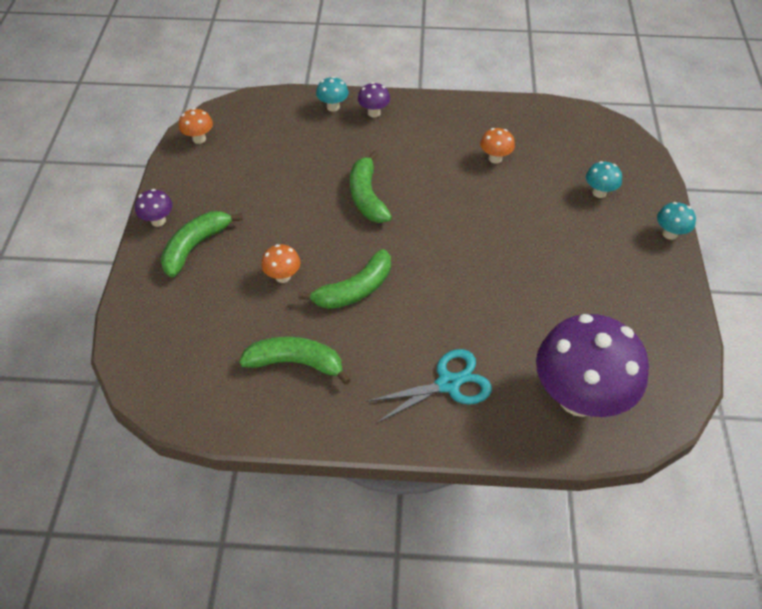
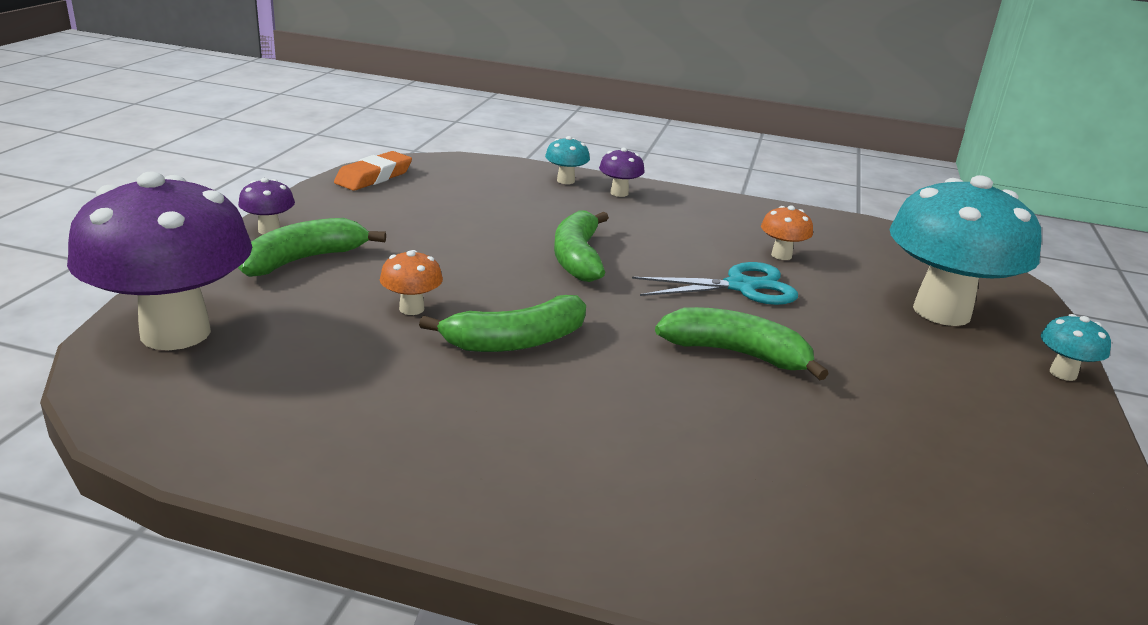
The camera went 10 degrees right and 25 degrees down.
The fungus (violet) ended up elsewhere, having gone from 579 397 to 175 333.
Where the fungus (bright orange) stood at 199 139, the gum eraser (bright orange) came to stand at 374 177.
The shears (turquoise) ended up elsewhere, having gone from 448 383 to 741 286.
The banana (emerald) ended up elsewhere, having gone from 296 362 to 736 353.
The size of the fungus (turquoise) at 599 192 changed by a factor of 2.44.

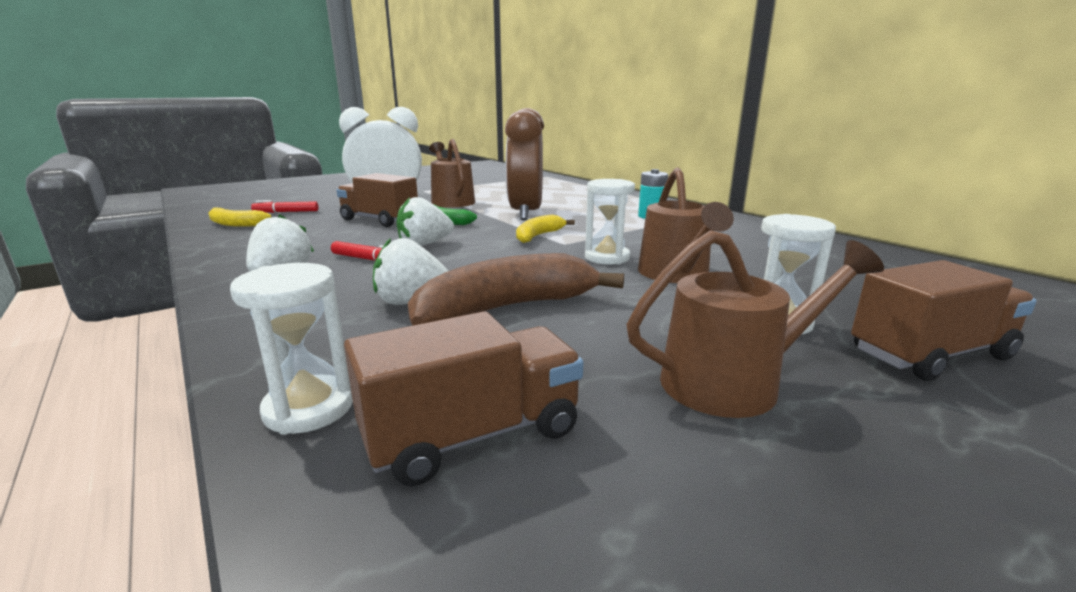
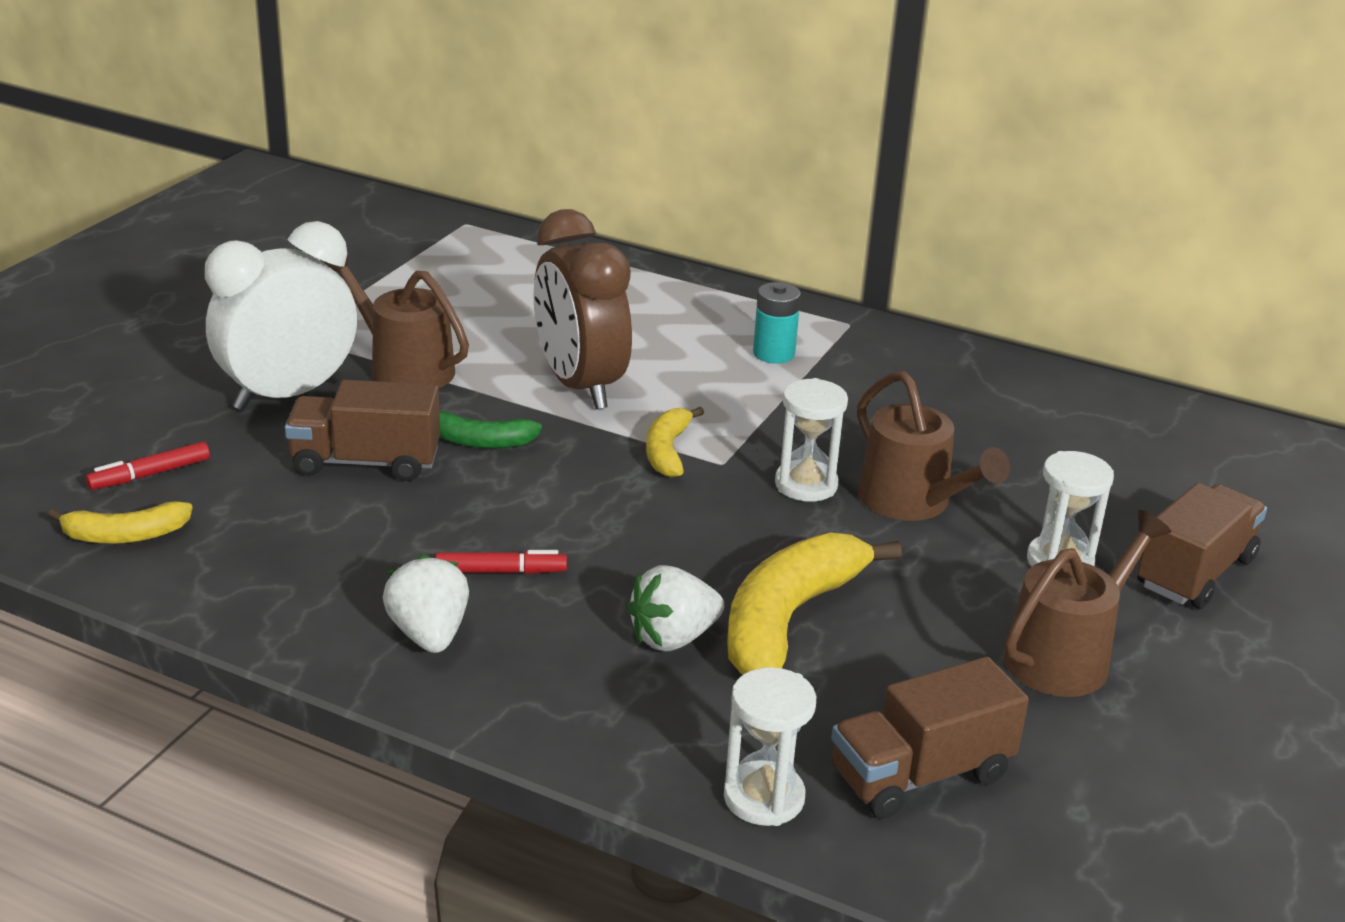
The camera went 30 degrees left and 10 degrees up.
What was the banana (brown) at 505 309 turned into the banana (yellow) at 788 619.
The truck (brown) at 472 435 ended up facing another way, 150 degrees counterclockwise from before.
The second view lost the toy strawberry (snow-white) at 424 244.

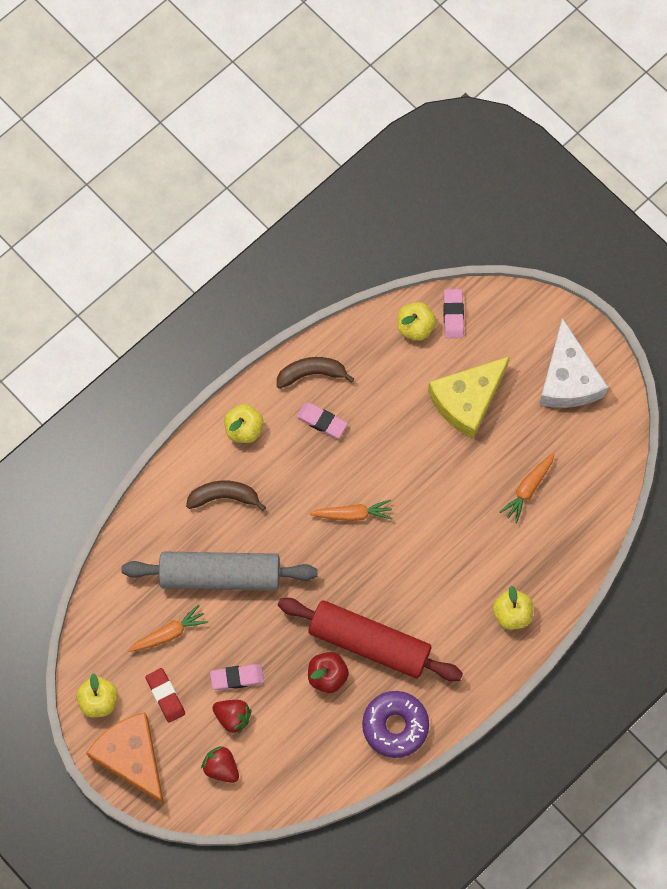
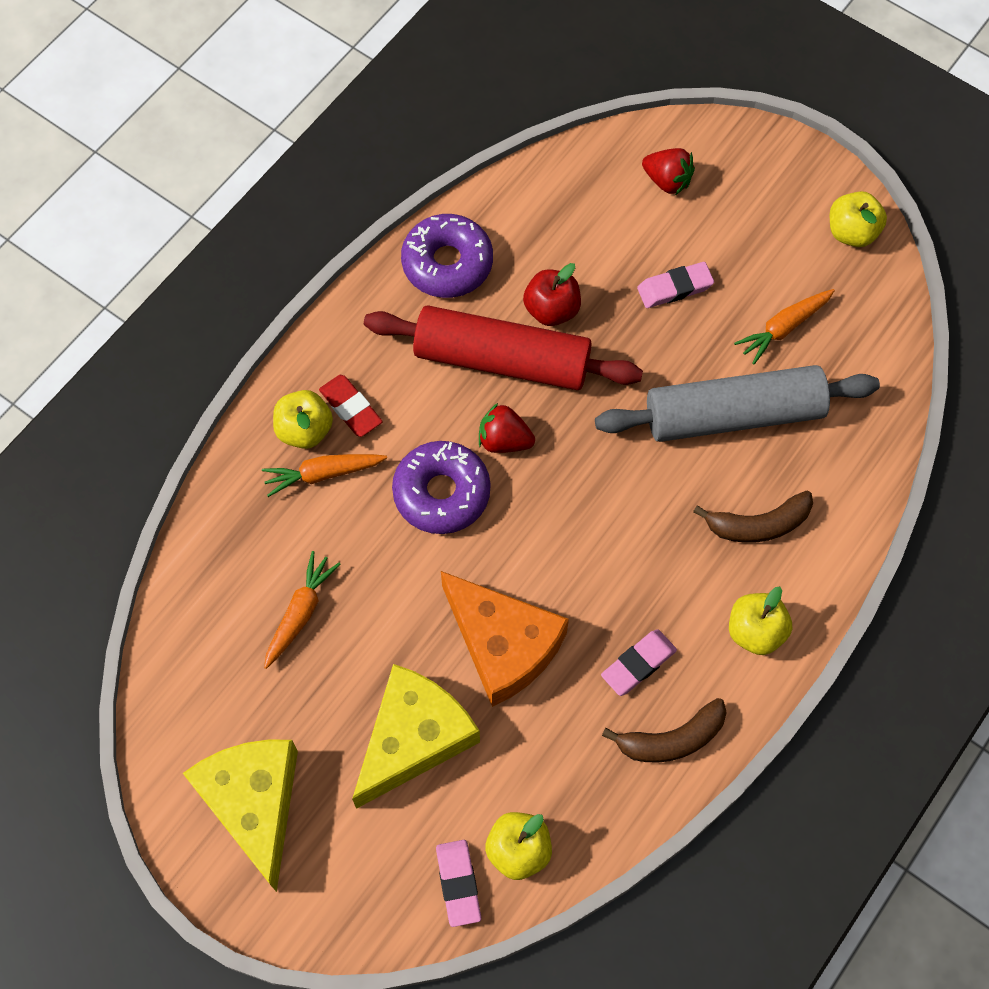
The camera went 170 degrees right and 5 degrees down.
What was the cheese wedge (snow-white) at 568 379 turned into the cheese wedge (yellow) at 254 803.
The root vegetable (bright orange) ended up elsewhere, having gone from 352 514 to 323 474.
The gum eraser (red) ended up elsewhere, having gone from 165 696 to 351 408.
The second view gained the doughnut (violet) at 441 493.
The cheese wedge (bright orange) ended up elsewhere, having gone from 132 757 to 503 644.
The toy strawberry (red) ended up elsewhere, having gone from 233 717 to 504 440.
The gum eraser (pink) at 321 421 ended up facing another way, 60 degrees counterclockwise from before.

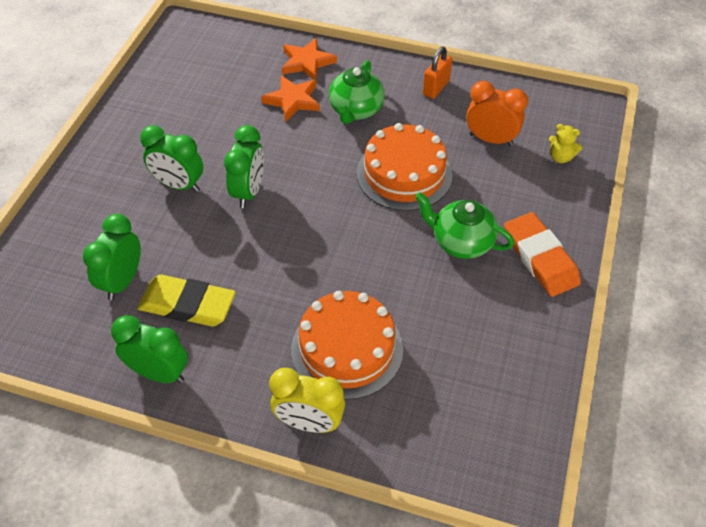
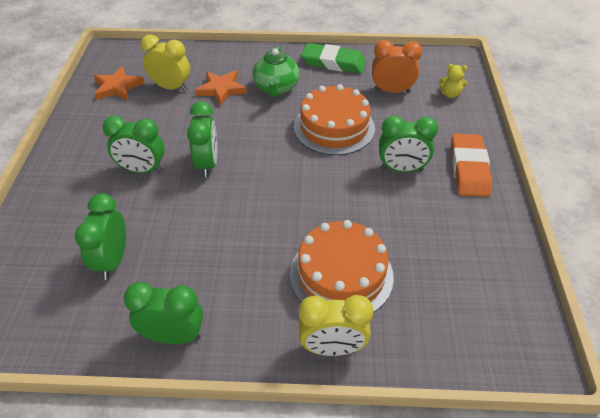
The camera went 15 degrees left and 5 degrees down.
The star (bright orange) ended up elsewhere, having gone from 307 62 to 118 87.
The second view gained the bedside clock (yellow) at 171 87.
Where the lock (bright orange) stood at 436 88, the gum eraser (emerald) came to stand at 333 62.
Where the tea pot (emerald) stood at 461 242, the bedside clock (emerald) came to stand at 401 169.
The gum eraser (bright orange) at 540 258 ended up facing another way, 45 degrees clockwise from before.
The second view lost the gum eraser (yellow) at 187 305.

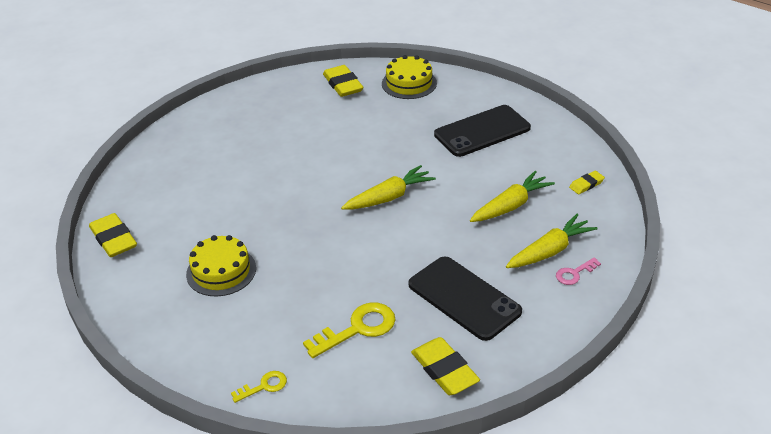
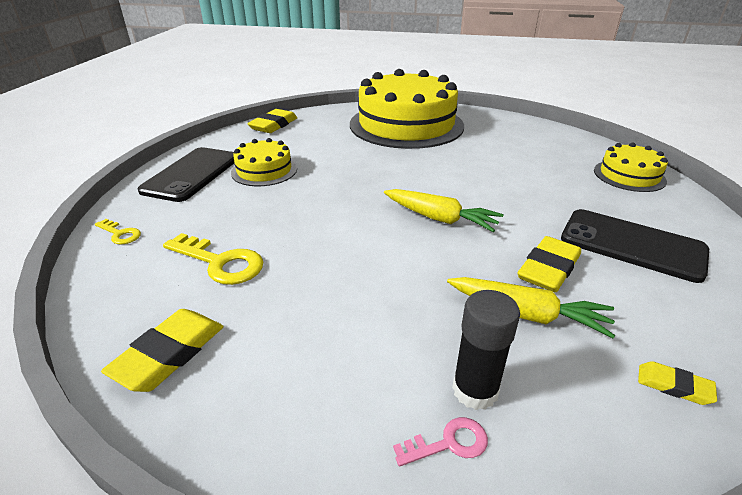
The camera went 60 degrees right and 5 degrees down.
The mobile phone (black) ended up elsewhere, having gone from 464 298 to 192 174.
The second view gained the layer cake (yellow) at 406 125.
The door key (pink) at 574 273 ended up facing another way, 135 degrees clockwise from before.
Where the root vegetable (yellow) stood at 550 251, the stick of glue (black) came to stand at 475 390.
The gum eraser (yellow) ended up elsewhere, having gone from 343 84 to 548 269.

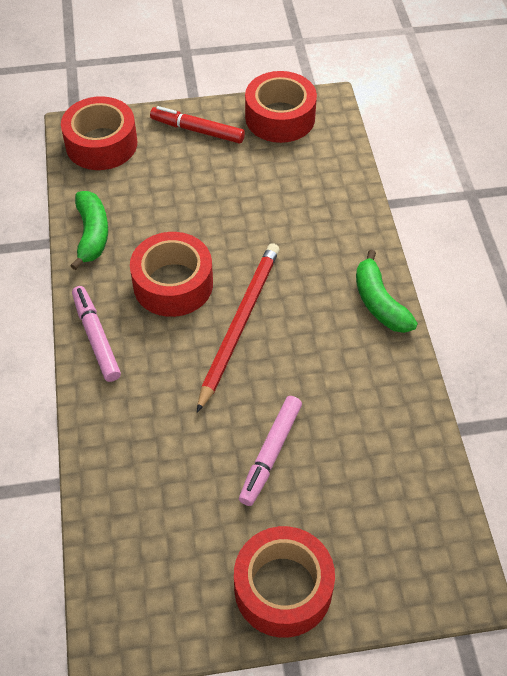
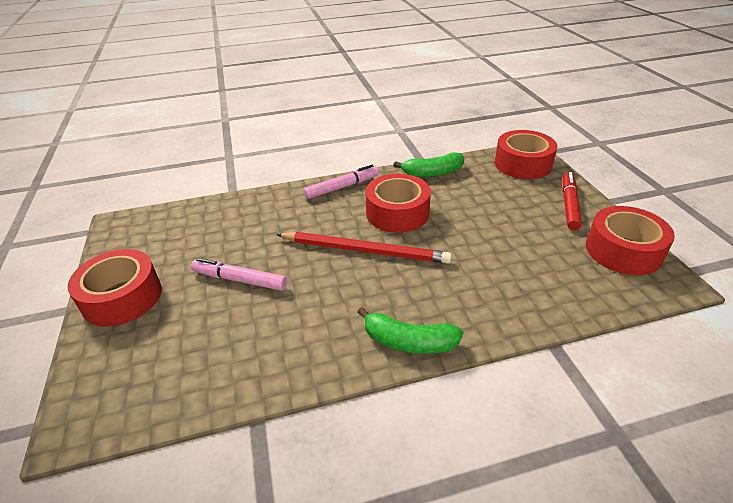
The camera went 85 degrees right and 15 degrees down.
The banana (emerald) at 379 302 ended up facing another way, 135 degrees counterclockwise from before.

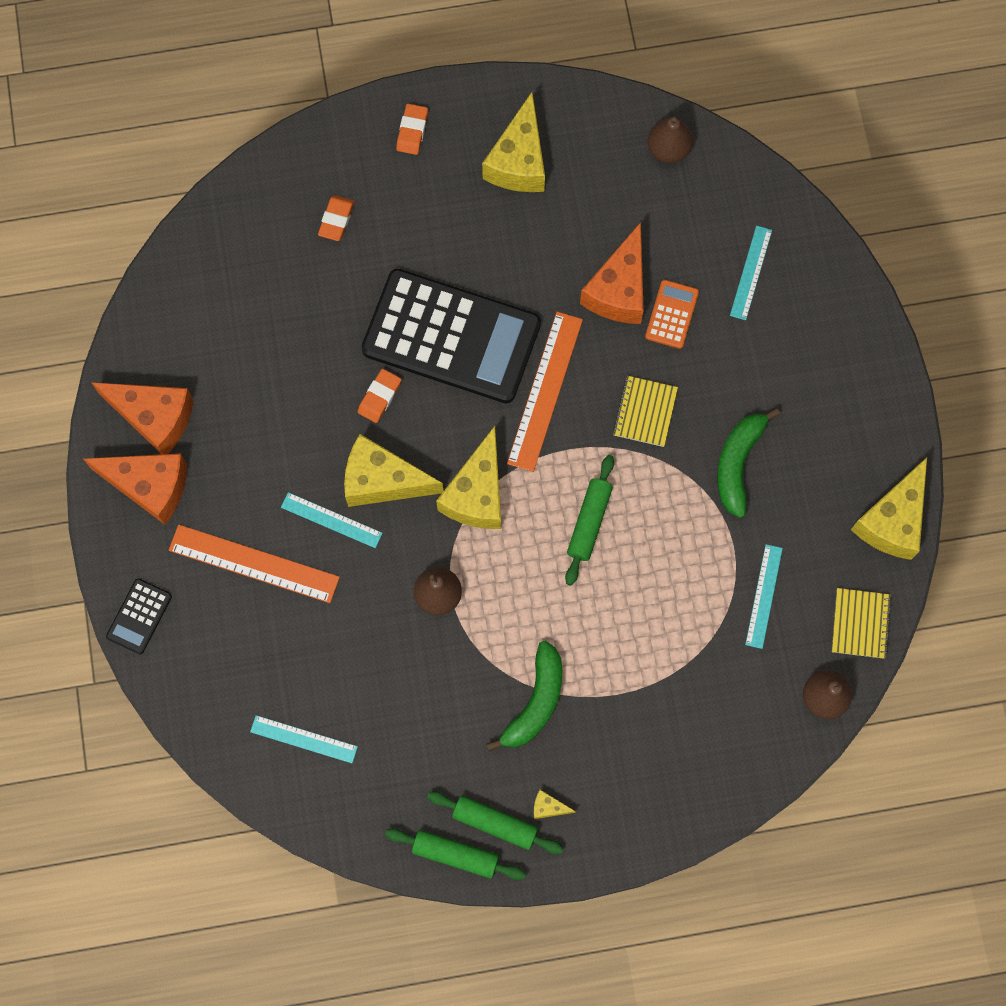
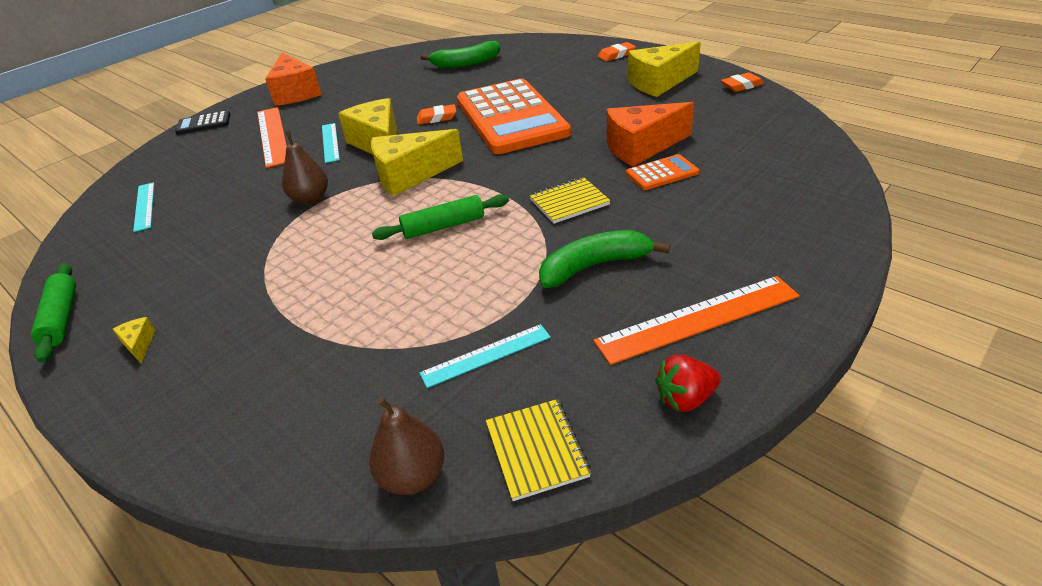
The camera went 55 degrees right and 35 degrees down.
The banana (emerald) ended up elsewhere, having gone from 535 702 to 466 63.
What was the adding machine (black) at 451 337 turned into the adding machine (bright orange) at 511 117.
The exercise book (yellow) at 860 624 ended up facing another way, 75 degrees counterclockwise from before.
The straightedge (bright orange) ended up elsewhere, having gone from 545 391 to 698 318.
Where the cheese wedge (yellow) stood at 892 520, the toy strawberry (red) came to stand at 685 398.
The gum eraser (bright orange) ended up elsewhere, having gone from 336 220 to 741 86.
The second view lost the cheese wedge (bright orange) at 154 418.
The second view lost the dough roller (emerald) at 494 823.
The second view lost the pear fruit (brown) at 668 149.
The second view lost the straightedge (turquoise) at 751 272.

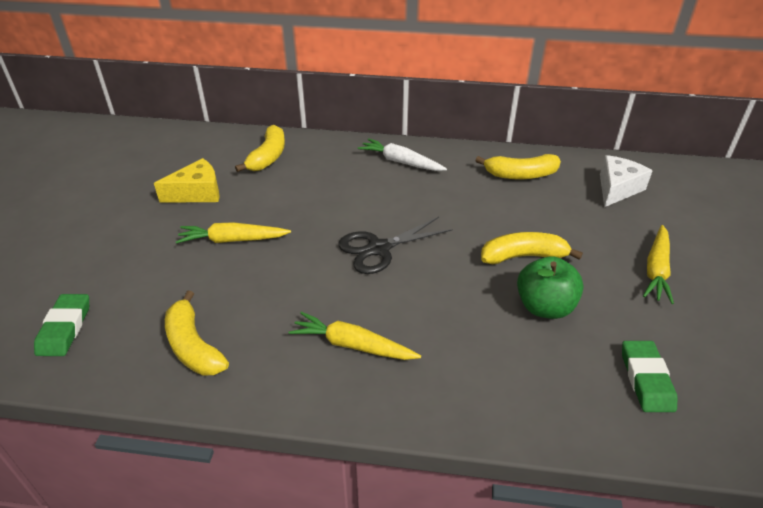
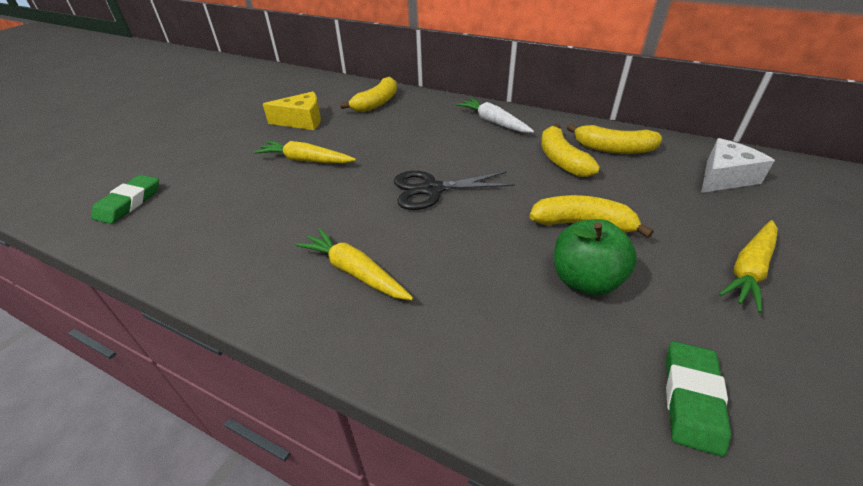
The camera went 20 degrees right and 0 degrees up.
The banana (yellow) ended up elsewhere, having gone from 193 346 to 561 160.

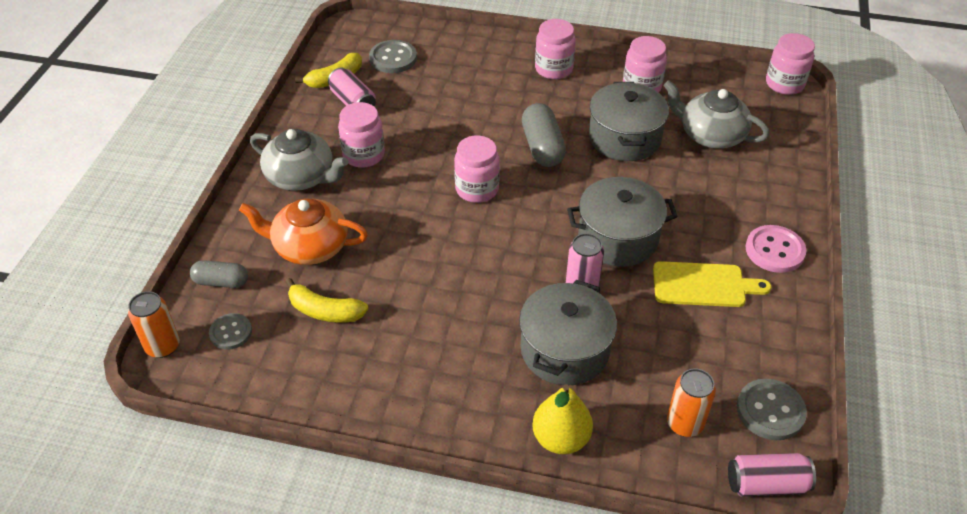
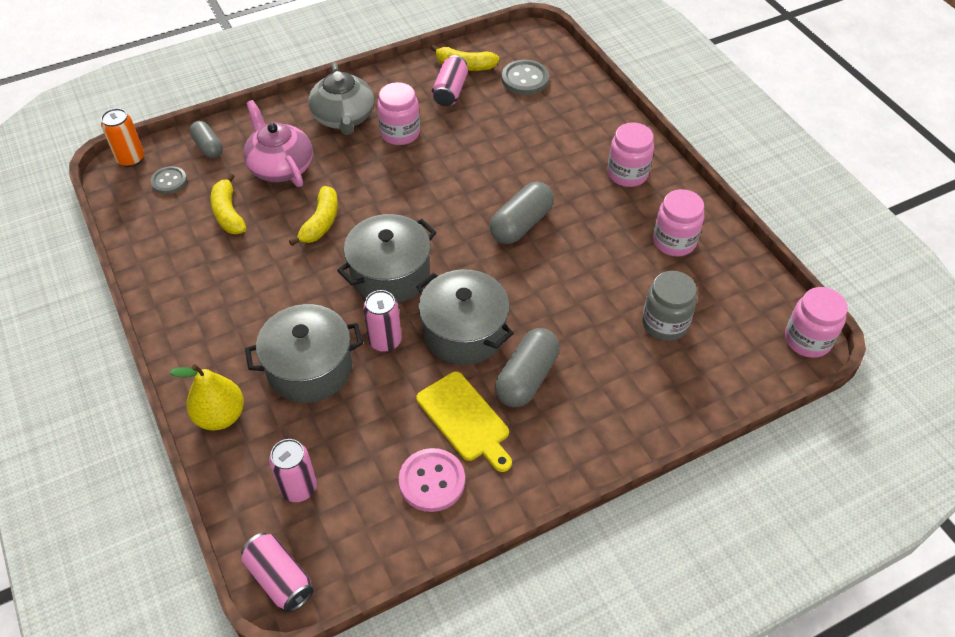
The camera went 50 degrees right and 5 degrees up.
What was the tea pot (bright orange) at 309 247 turned into the tea pot (pink) at 280 166.
What was the soda can (bright orange) at 684 423 turned into the soda can (pink) at 298 488.
The second view gained the banana (yellow) at 321 223.
The cooking pot (ash-grey) ended up elsewhere, having gone from 624 138 to 390 274.
The sewing button (pink) ended up elsewhere, having gone from 774 250 to 432 481.
The second view gained the capsule (ash-grey) at 527 378.
Where the tea pot (ash-grey) stood at 710 135, the jam jar (ash-grey) came to stand at 664 323.
The second view lost the jam jar (pink) at 477 189.
The second view lost the sewing button (ash-grey) at 770 411.

